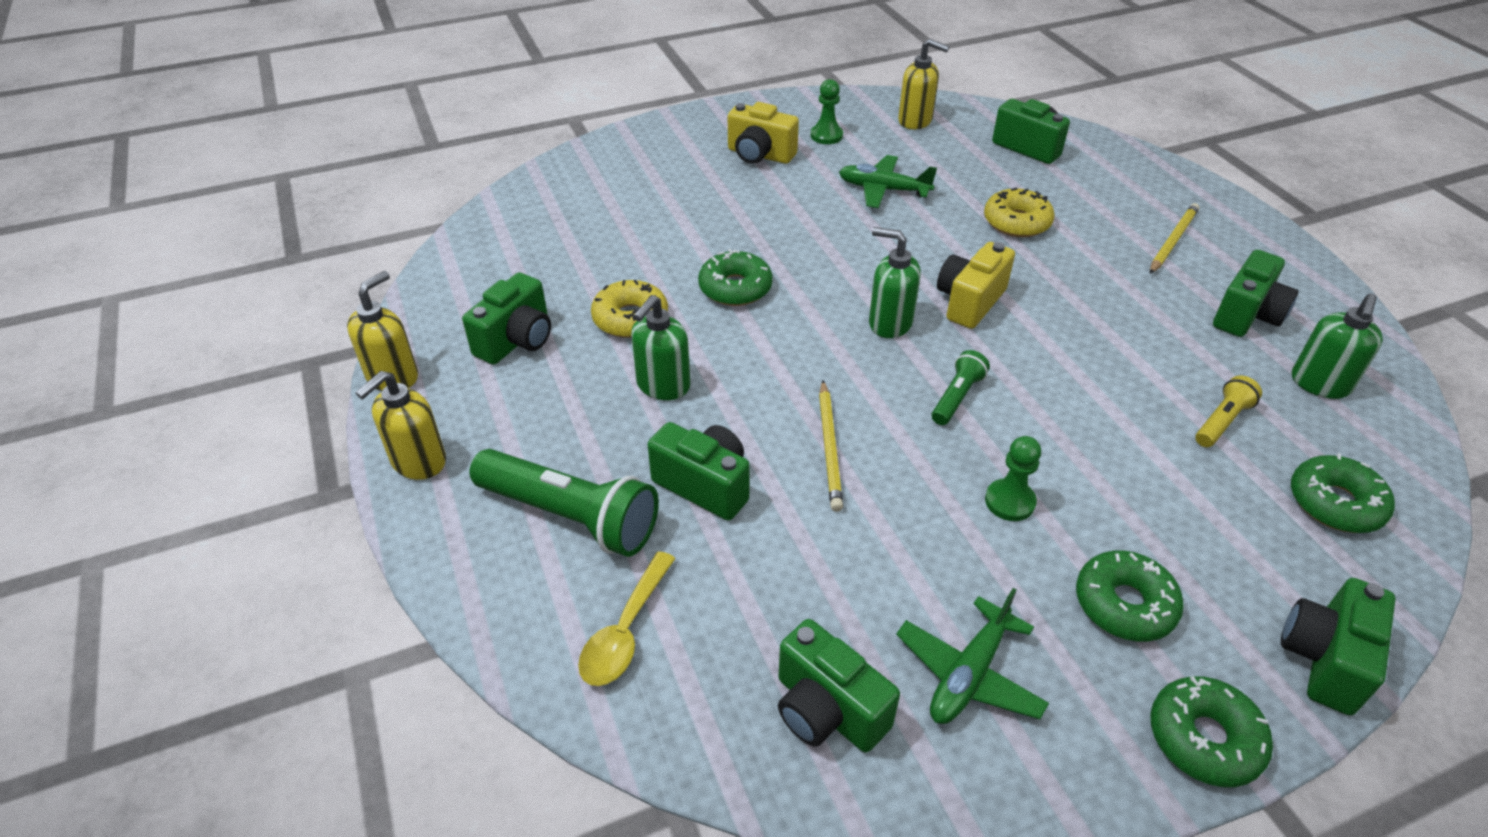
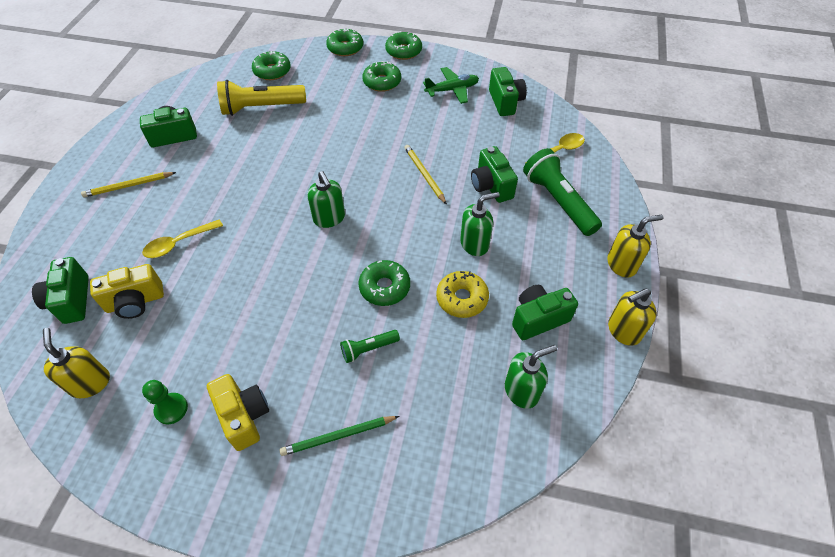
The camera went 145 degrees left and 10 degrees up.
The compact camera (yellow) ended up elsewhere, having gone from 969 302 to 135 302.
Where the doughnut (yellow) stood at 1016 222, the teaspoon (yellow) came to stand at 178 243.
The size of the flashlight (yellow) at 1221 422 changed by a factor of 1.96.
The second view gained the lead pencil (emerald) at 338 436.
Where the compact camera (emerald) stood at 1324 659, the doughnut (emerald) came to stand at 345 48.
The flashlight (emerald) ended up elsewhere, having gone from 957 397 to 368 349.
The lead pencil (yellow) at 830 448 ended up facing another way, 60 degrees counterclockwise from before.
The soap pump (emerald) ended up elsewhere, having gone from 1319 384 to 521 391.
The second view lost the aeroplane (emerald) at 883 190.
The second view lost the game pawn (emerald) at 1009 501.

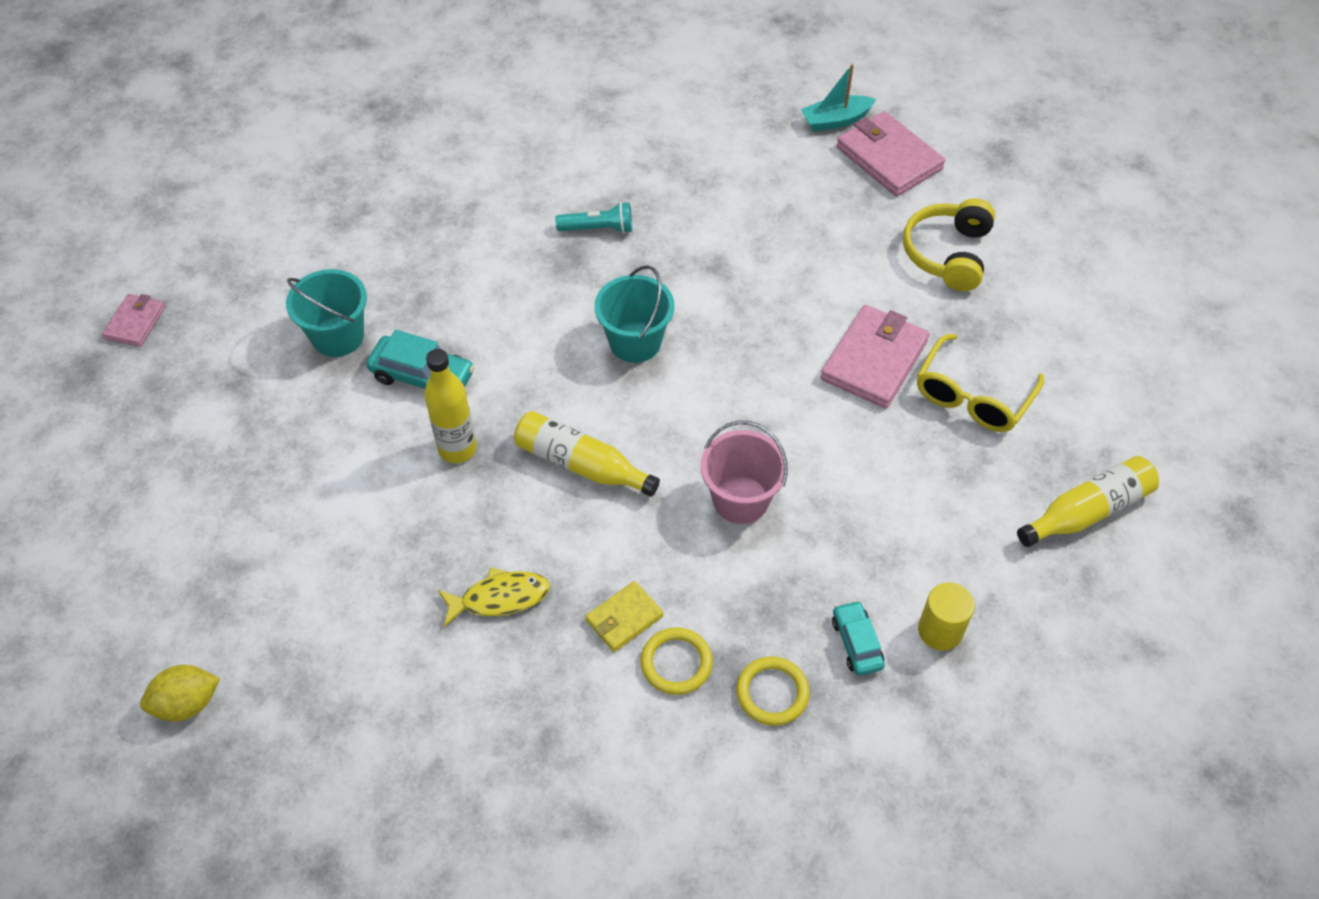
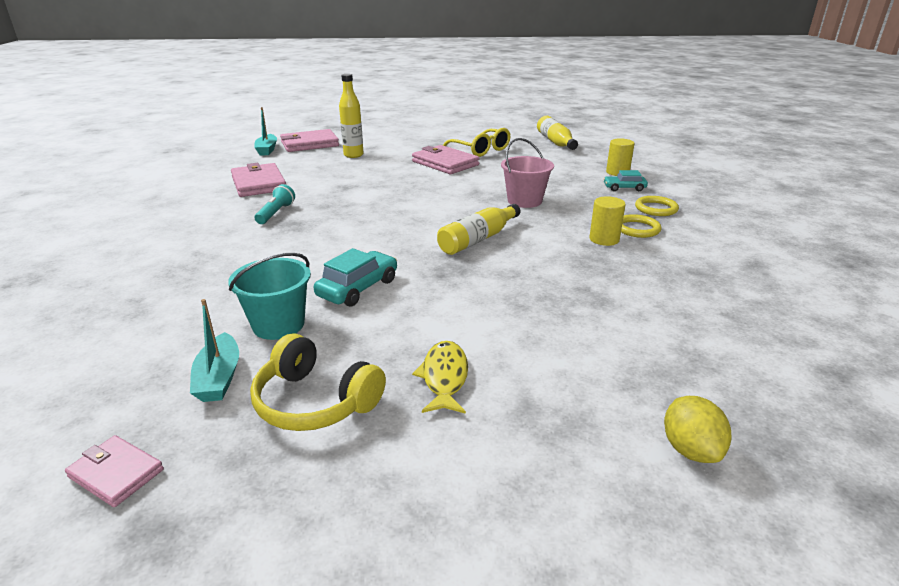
The camera went 75 degrees left and 25 degrees down.
The second view gained the boat (turquoise) at 219 378.
The second view gained the billfold (pink) at 258 183.
The headset (yellow) ended up elsewhere, having gone from 948 254 to 315 402.
The drink bottle (yellow) ended up elsewhere, having gone from 457 449 to 353 155.
The fish (yellow) ended up elsewhere, having gone from 499 598 to 444 378.
Where the billfold (yellow) stood at 624 618, the solid cylinder (yellow) came to stand at 604 239.
The second view lost the sand bucket (turquoise) at 635 342.

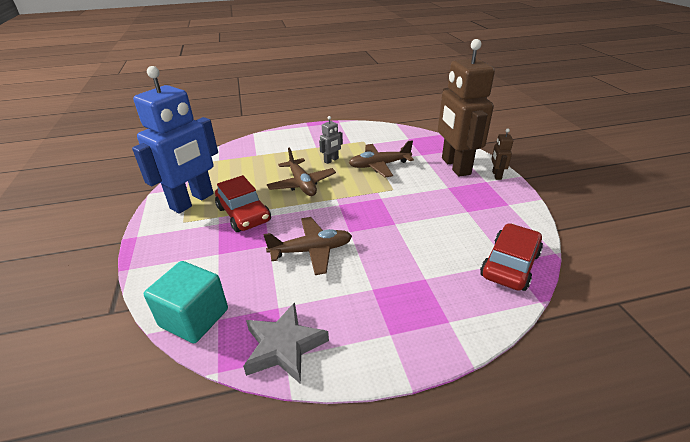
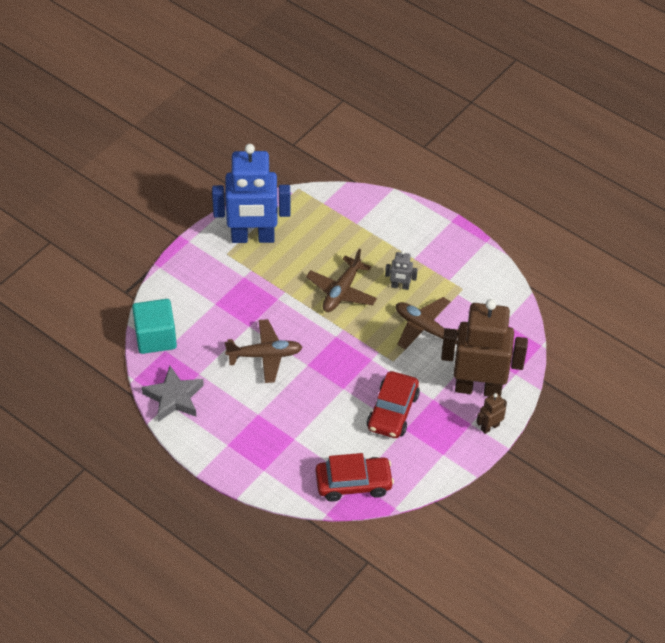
The camera went 50 degrees right and 15 degrees up.
The aeroplane (brown) at 311 251 ended up facing another way, 45 degrees counterclockwise from before.
The toy car (red) ended up elsewhere, having gone from 244 214 to 392 411.
The toy robot (brown) at 455 166 ended up facing another way, 60 degrees clockwise from before.

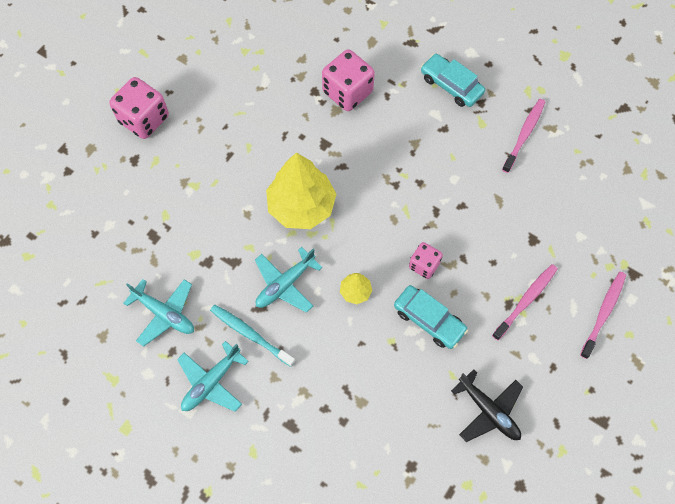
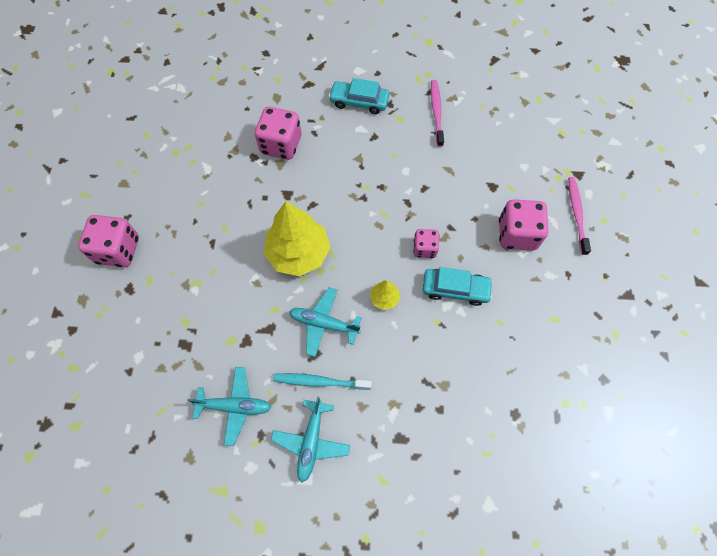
The camera went 30 degrees left and 0 degrees up.
The aeroplane (turquoise) at 285 284 ended up facing another way, 90 degrees clockwise from before.
Where the tooth brush (pink) stood at 526 300, the die (pink) came to stand at 517 234.
The second view lost the aeroplane (black) at 488 410.

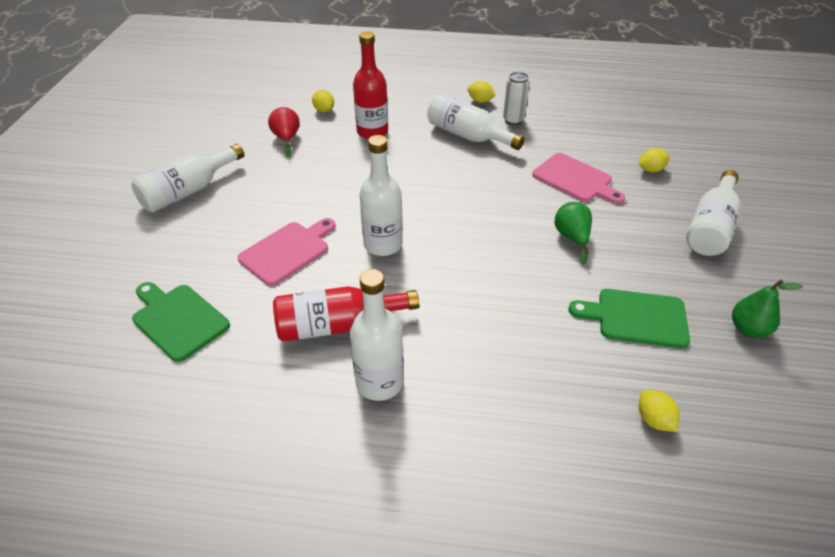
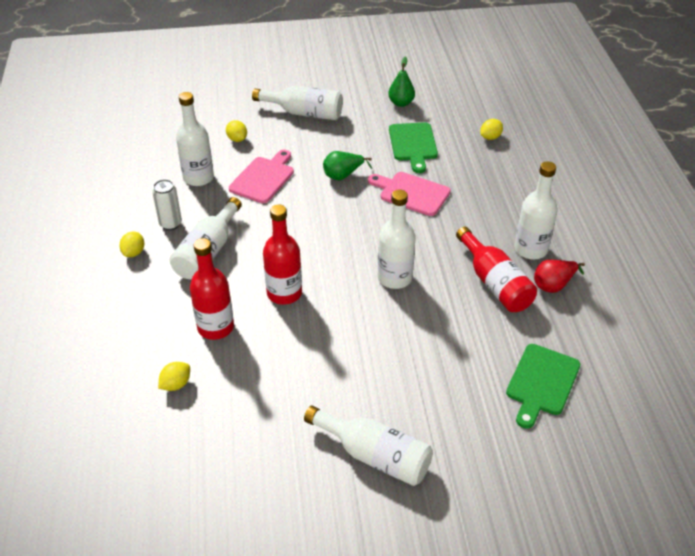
The camera went 105 degrees left and 0 degrees up.
The second view gained the drink bottle (snow-white) at 198 178.
The second view gained the drink bottle (red) at 284 293.
The bread board (pink) ended up elsewhere, having gone from 287 251 to 411 193.
The pear fruit (red) ended up elsewhere, having gone from 286 139 to 553 285.

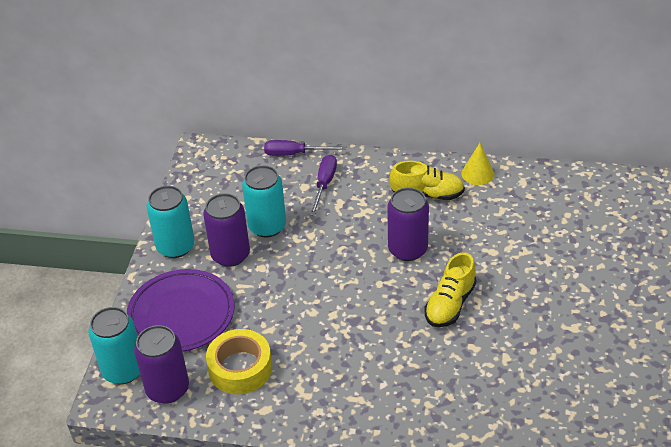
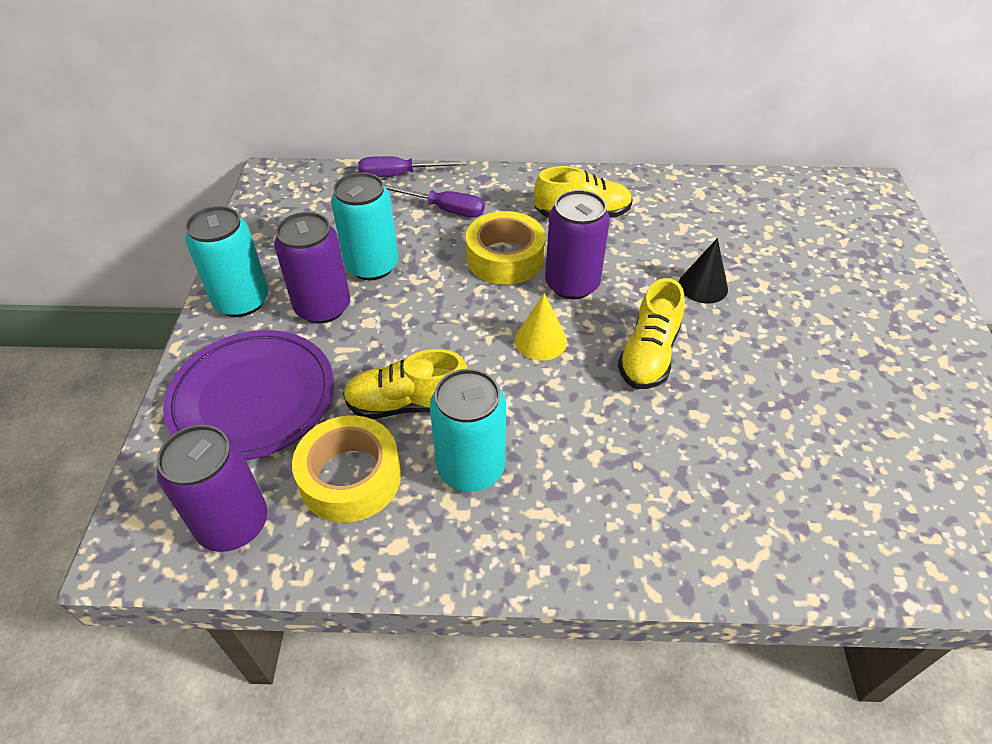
The camera went 10 degrees left and 5 degrees up.
The second view gained the sneaker (yellow) at 408 404.
The hand screwdriver (violet) at 324 184 ended up facing another way, 105 degrees clockwise from before.
The soda can (turquoise) ended up elsewhere, having gone from 123 370 to 471 468.
The second view gained the tape (yellow) at 505 258.
The cone (yellow) ended up elsewhere, having gone from 477 173 to 541 341.
The second view gained the cone (black) at 703 286.

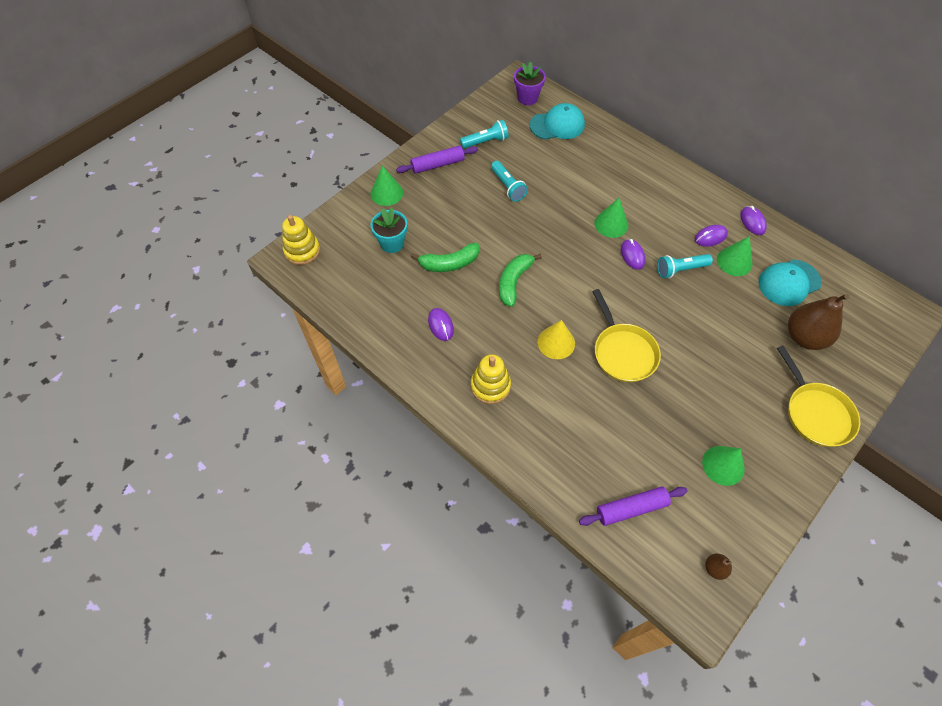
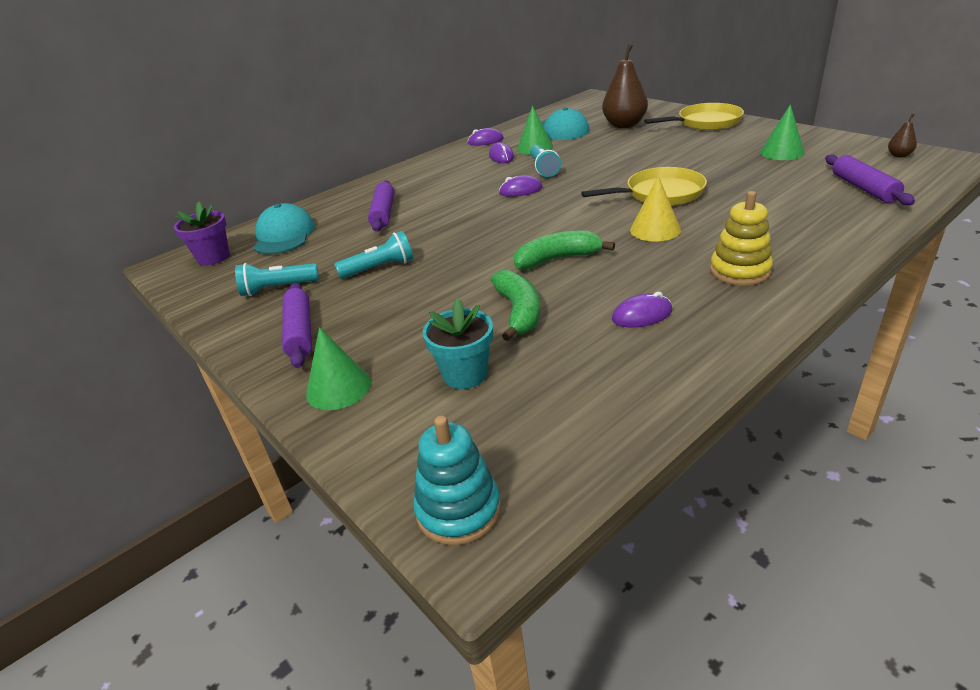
The camera went 80 degrees left and 25 degrees down.
The flashlight (turquoise) at 486 142 ended up facing another way, 90 degrees counterclockwise from before.
The second view gained the dough roller (violet) at 383 213.
What was the stacking rings (yellow) at 302 251 turned into the stacking rings (turquoise) at 458 510.
The banana (emerald) at 514 282 ended up facing another way, 135 degrees clockwise from before.
The second view lost the cone (emerald) at 611 224.

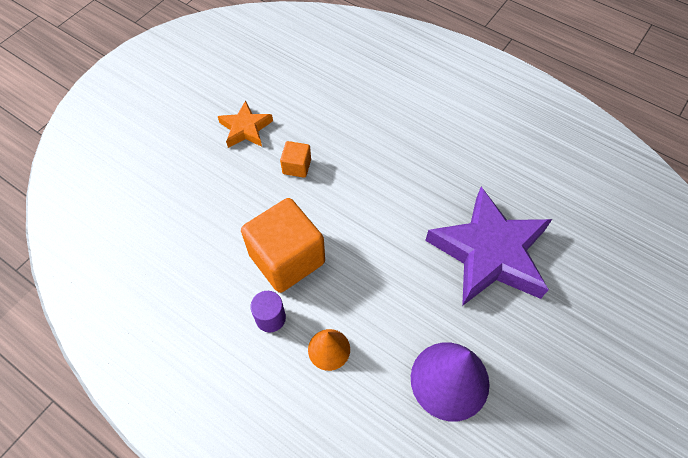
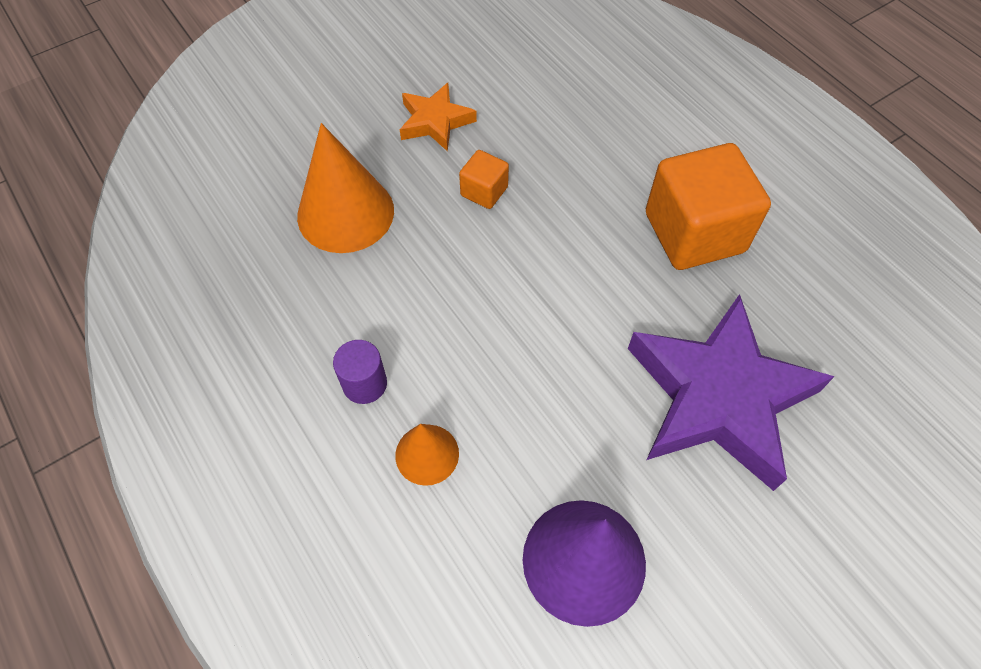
The camera went 20 degrees right and 0 degrees up.
The second view gained the cone (bright orange) at 345 213.
The cube (bright orange) ended up elsewhere, having gone from 287 258 to 694 232.

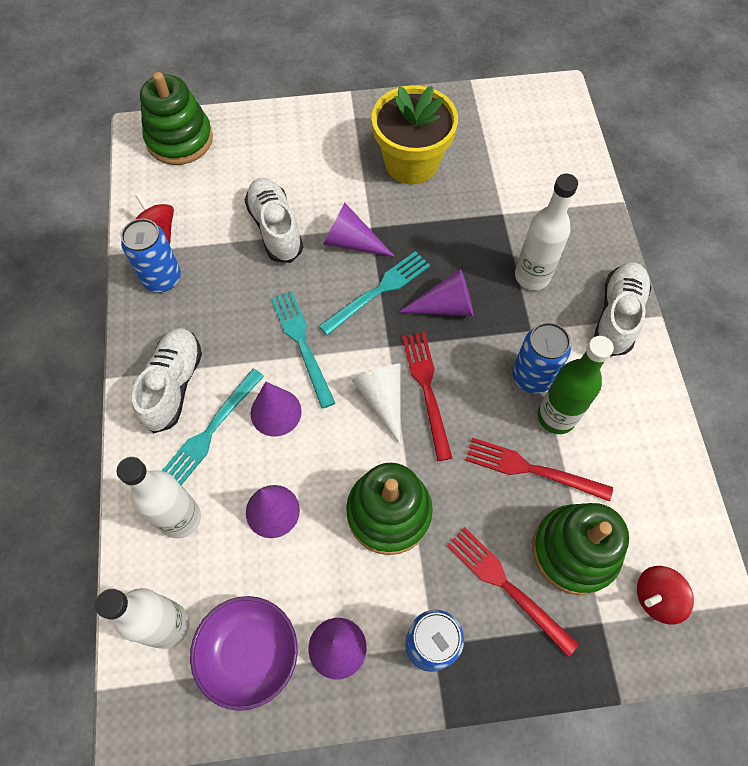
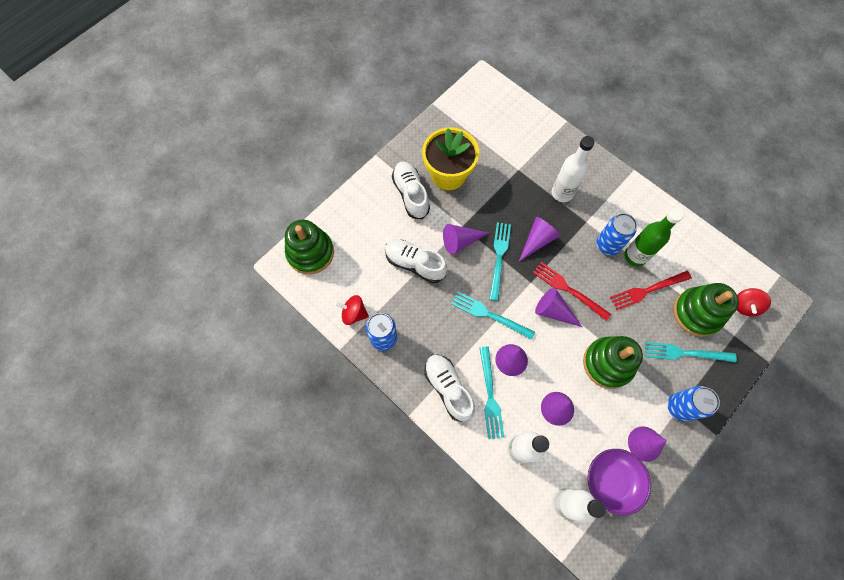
The camera went 40 degrees left and 5 degrees up.
The sneaker (snow-white) ended up elsewhere, having gone from 617 315 to 411 194.
What was the cone (snow-white) at 382 399 turned into the cone (violet) at 553 311.
What was the table fork (red) at 506 586 turned into the table fork (turquoise) at 685 353.

